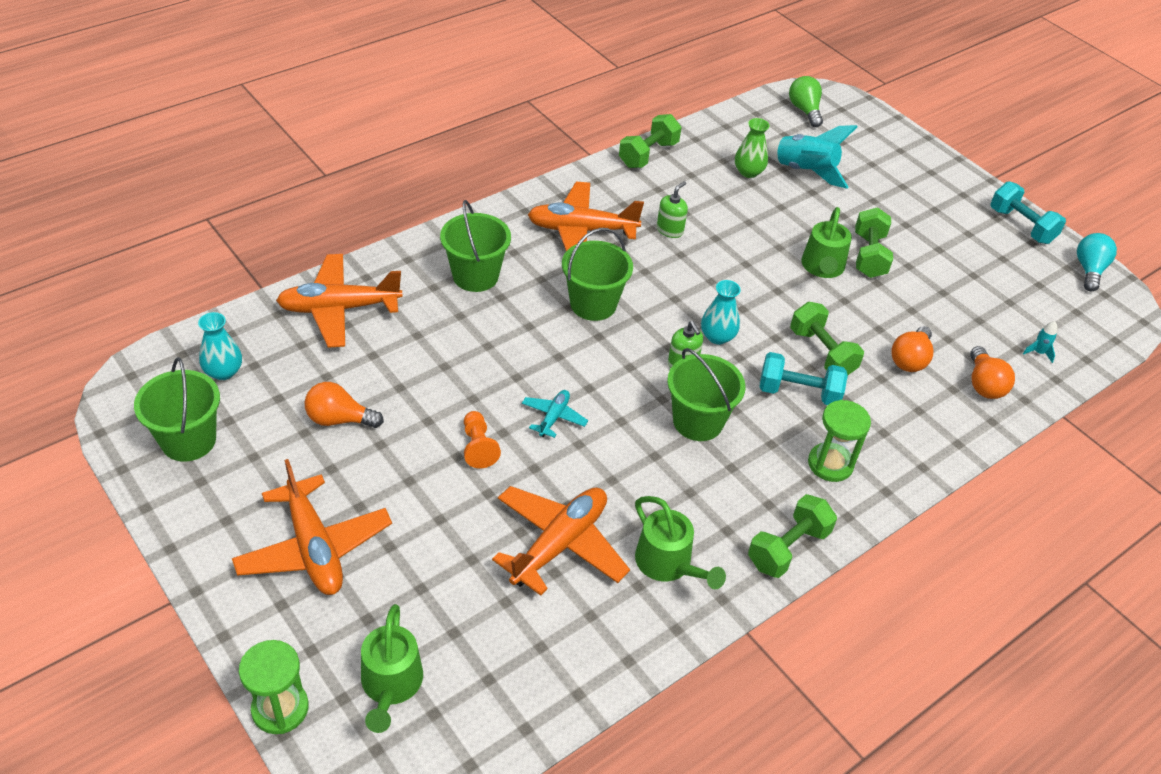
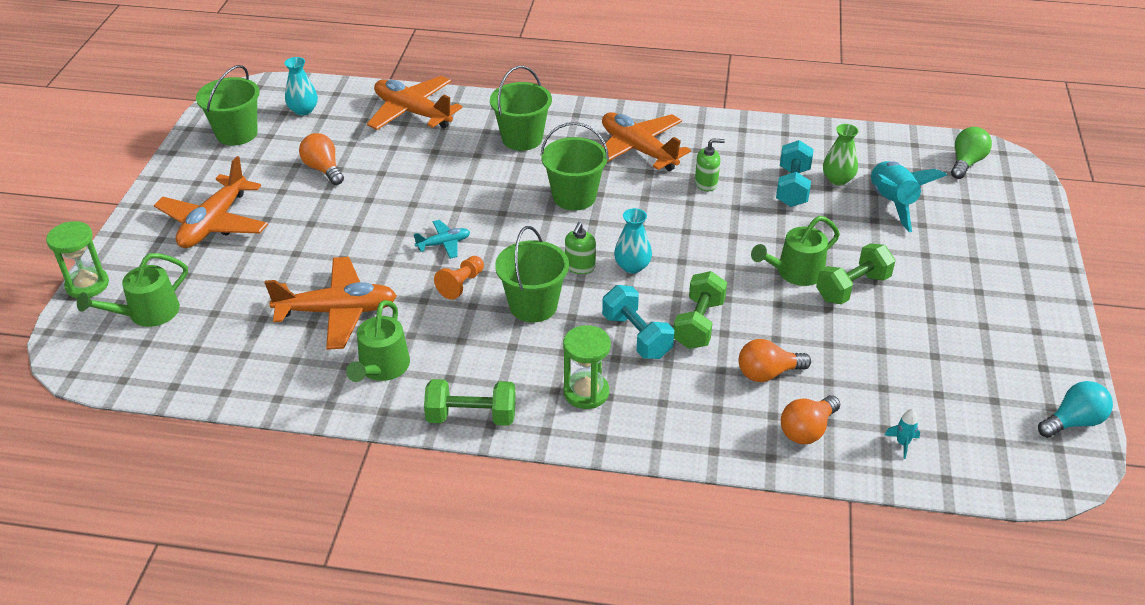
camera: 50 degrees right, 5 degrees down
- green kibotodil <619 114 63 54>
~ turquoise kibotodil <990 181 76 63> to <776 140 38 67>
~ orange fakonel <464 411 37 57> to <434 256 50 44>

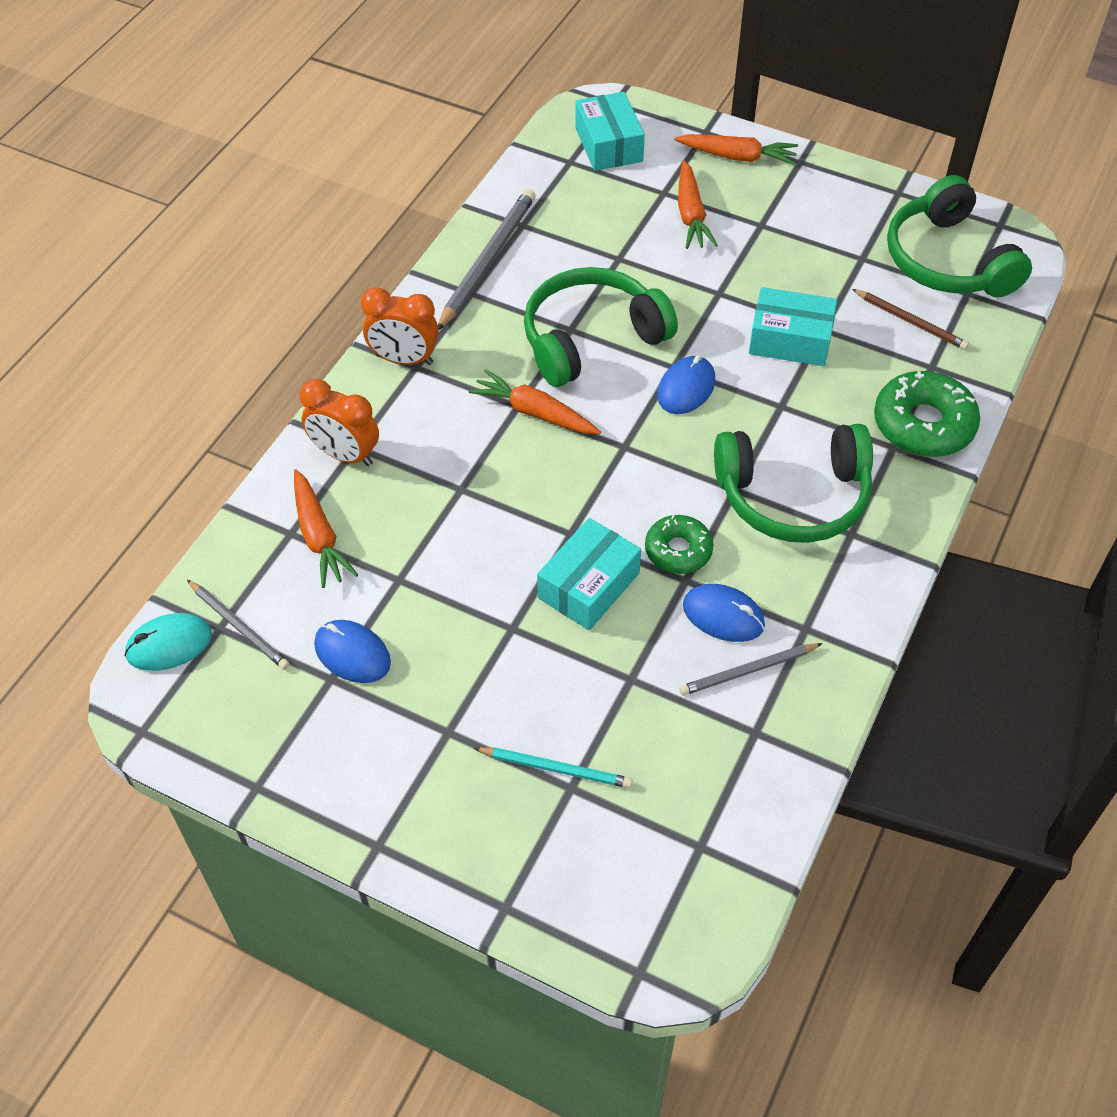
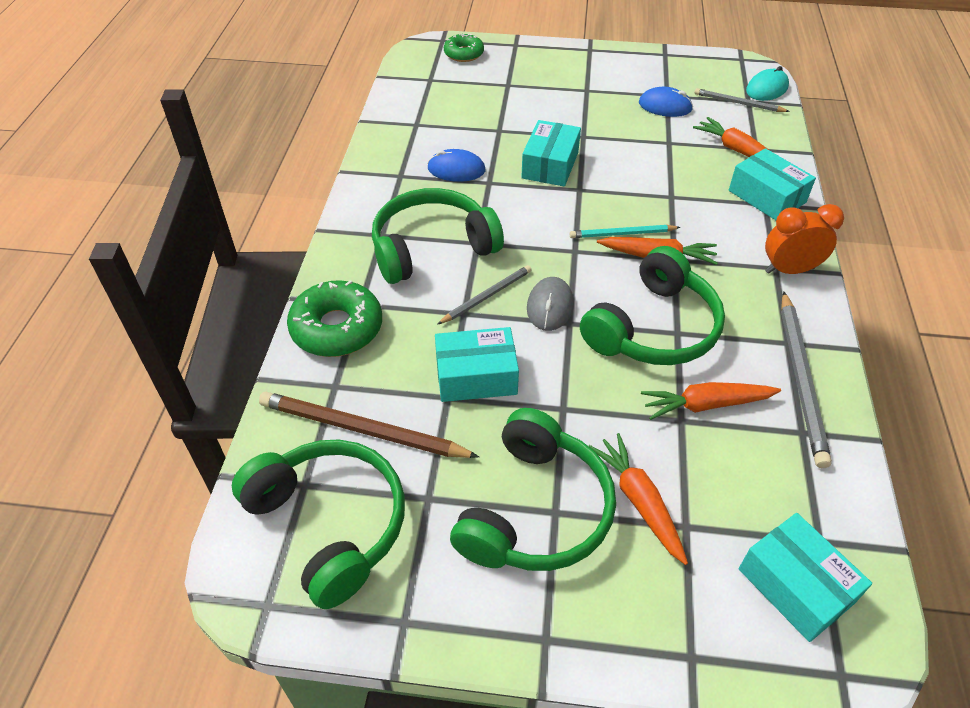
camera: 160 degrees right, 5 degrees down
~ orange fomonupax <674 134 124 31> to <641 382 140 38>
~ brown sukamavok <852 289 117 61> = <259 391 220 67> x1.68
~ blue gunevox <657 355 58 59> to grey gunevox <527 277 47 54>
~ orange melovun <300 379 79 87> to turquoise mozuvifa <729 148 87 72>
~ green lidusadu <645 515 68 59> to <444 34 40 28>
~ grey sukamavok <679 643 144 53> to <437 265 94 60>
~ turquoise sukamavok <474 747 159 41> to <570 225 111 13>
+ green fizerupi <450 408 166 163>

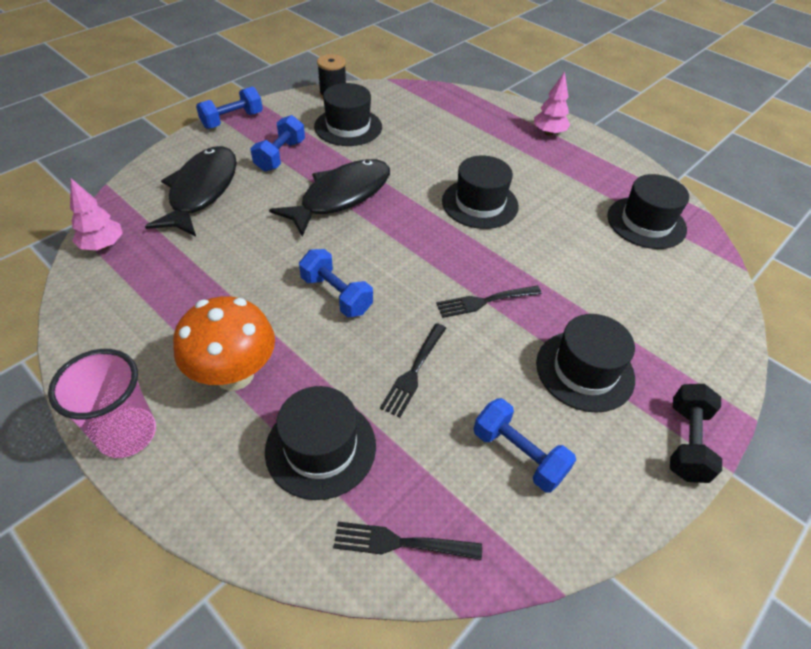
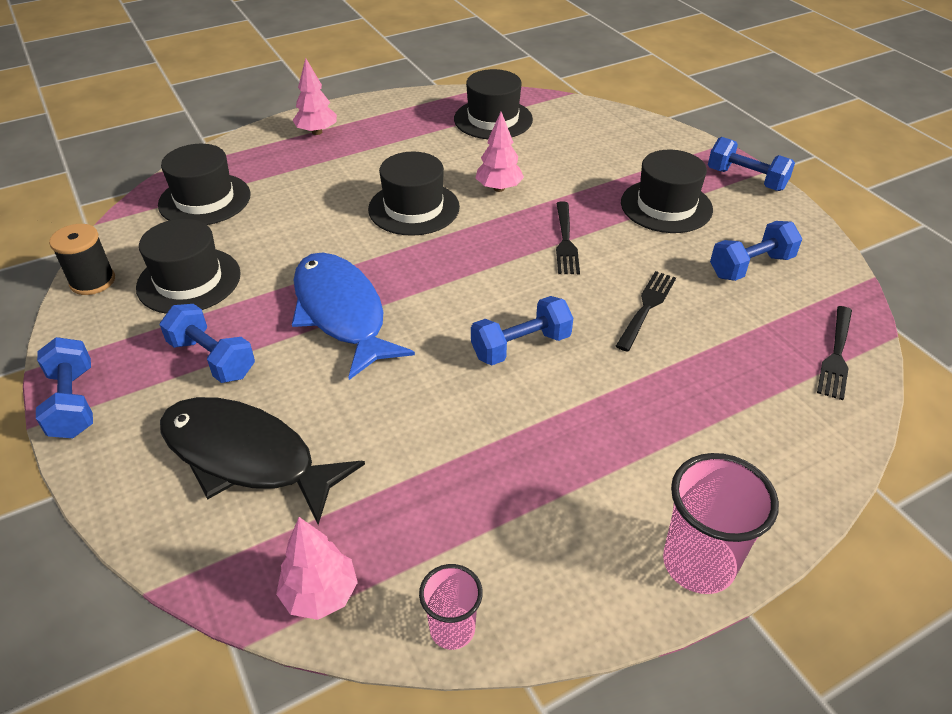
camera: 70 degrees left, 5 degrees down
~ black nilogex <269 159 121 78> to blue nilogex <292 252 123 128>
- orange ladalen <173 296 102 95>
~ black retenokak <380 323 66 95> = <616 271 60 81> 105 degrees counterclockwise
~ black kibotodil <670 384 52 99> to blue kibotodil <708 137 87 54>
~ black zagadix <265 386 111 114> to <158 144 93 81>
+ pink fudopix <476 112 48 80>
+ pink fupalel <419 564 64 86>

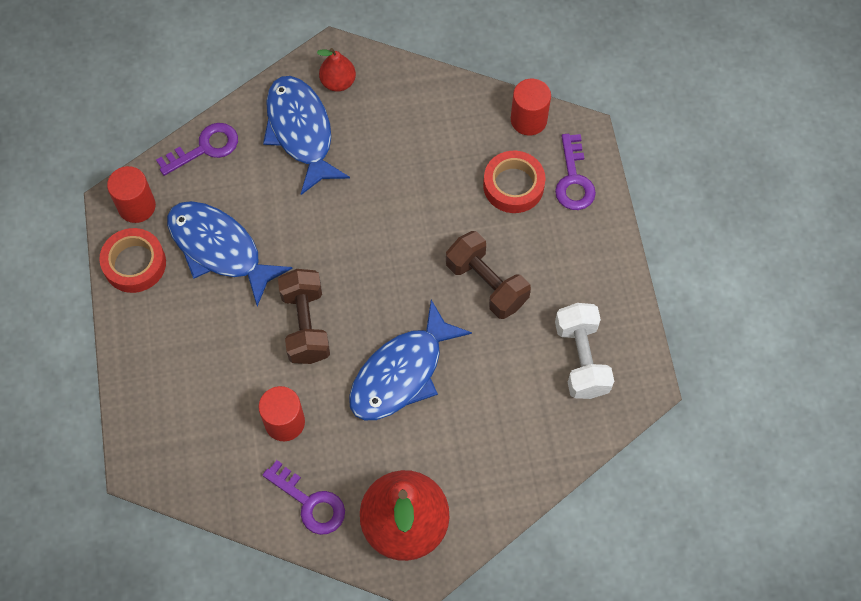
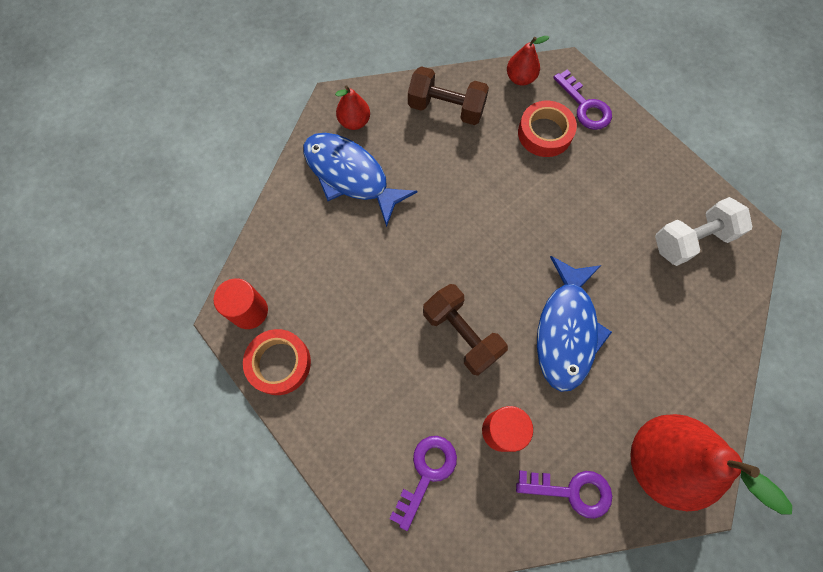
camera: 30 degrees left, 5 degrees up
~ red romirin <511 79 40 57> to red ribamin <507 36 42 50>
~ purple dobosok <156 123 82 53> to <389 436 68 95>
- blue nilogex <167 201 126 105>
~ brown kibotodil <446 231 85 88> to <408 66 81 59>
~ white kibotodil <555 303 59 96> = <655 197 97 69> 75 degrees counterclockwise

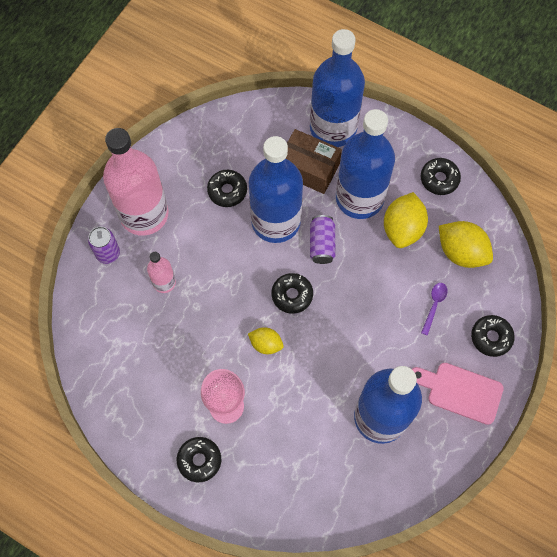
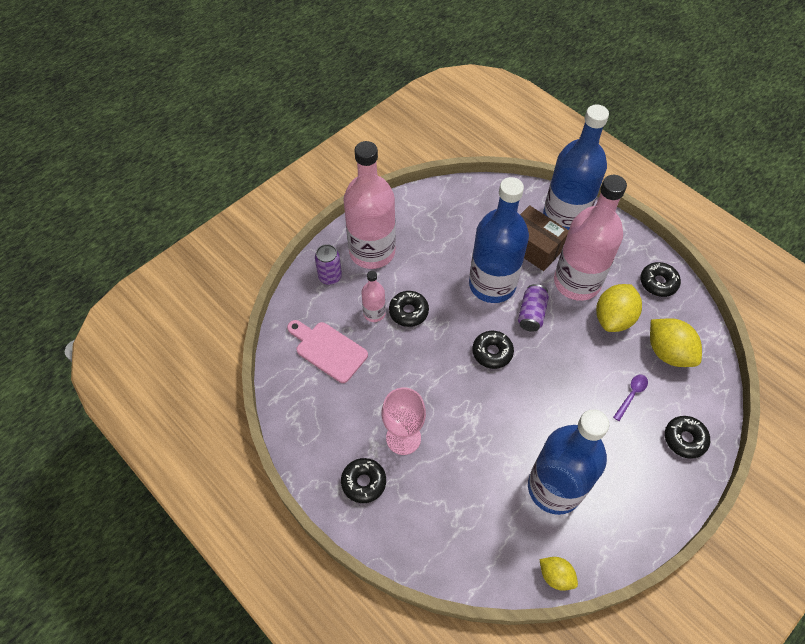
camera: 15 degrees right, 10 degrees down
~ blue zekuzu <336 109 59 110> to pink zekuzu <554 175 73 126>
~ black lidusadu <207 170 40 37> to <389 291 40 36>
~ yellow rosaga <248 327 36 27> to <539 557 39 34>
~ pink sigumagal <412 363 92 62> to <287 320 81 63>

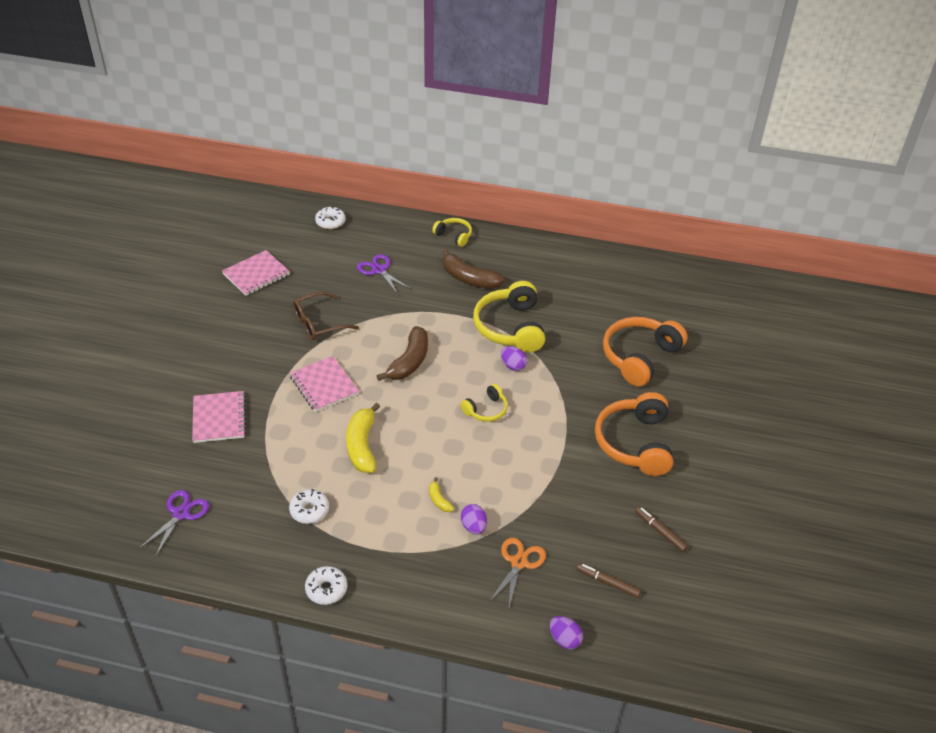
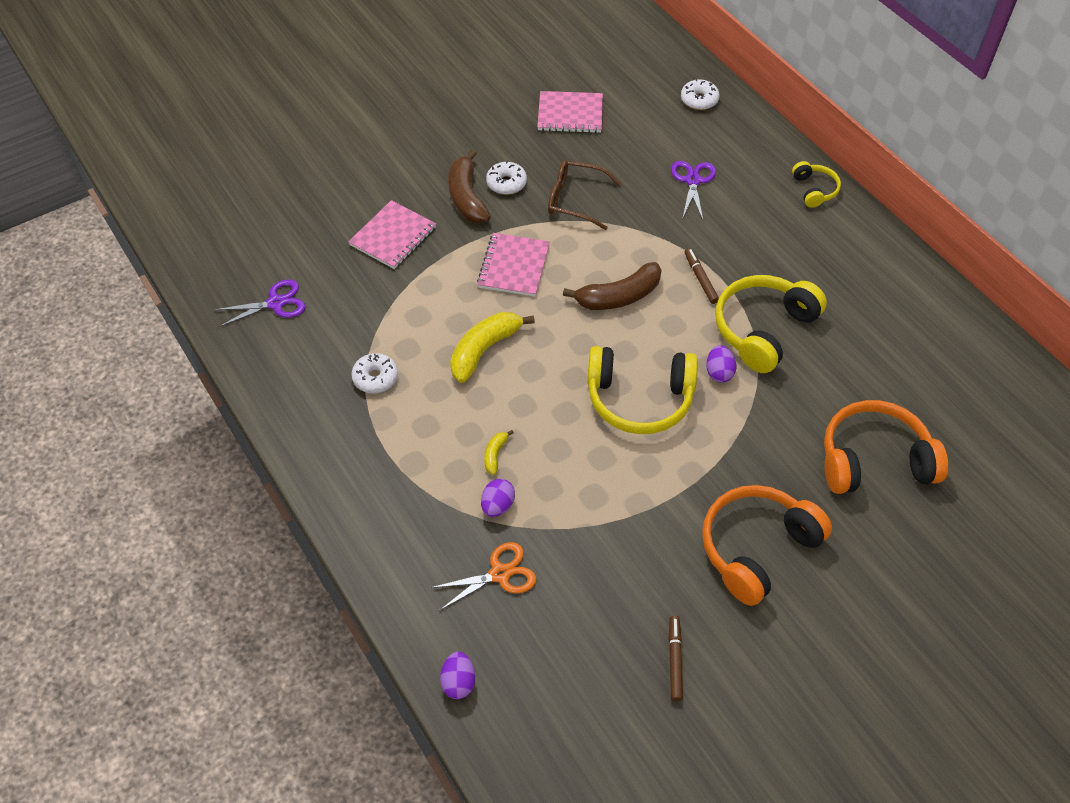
camera: 45 degrees right, 10 degrees up
~ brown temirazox <442 249 63 40> to <448 149 43 74>
~ yellow fizerupi <461 384 47 38> = <587 346 111 88> x1.94
~ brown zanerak <577 563 64 35> to <685 248 34 56>
~ white lidusadu <305 566 42 39> to <486 161 41 34>

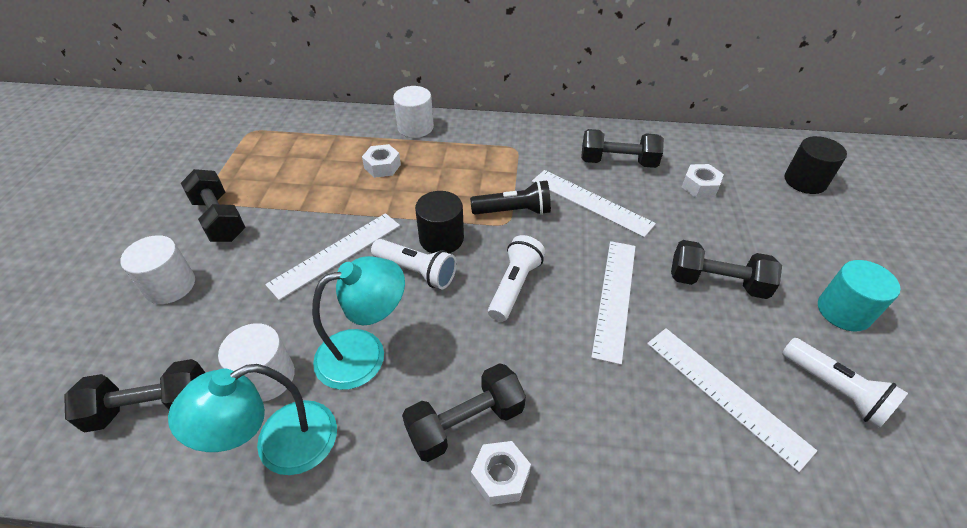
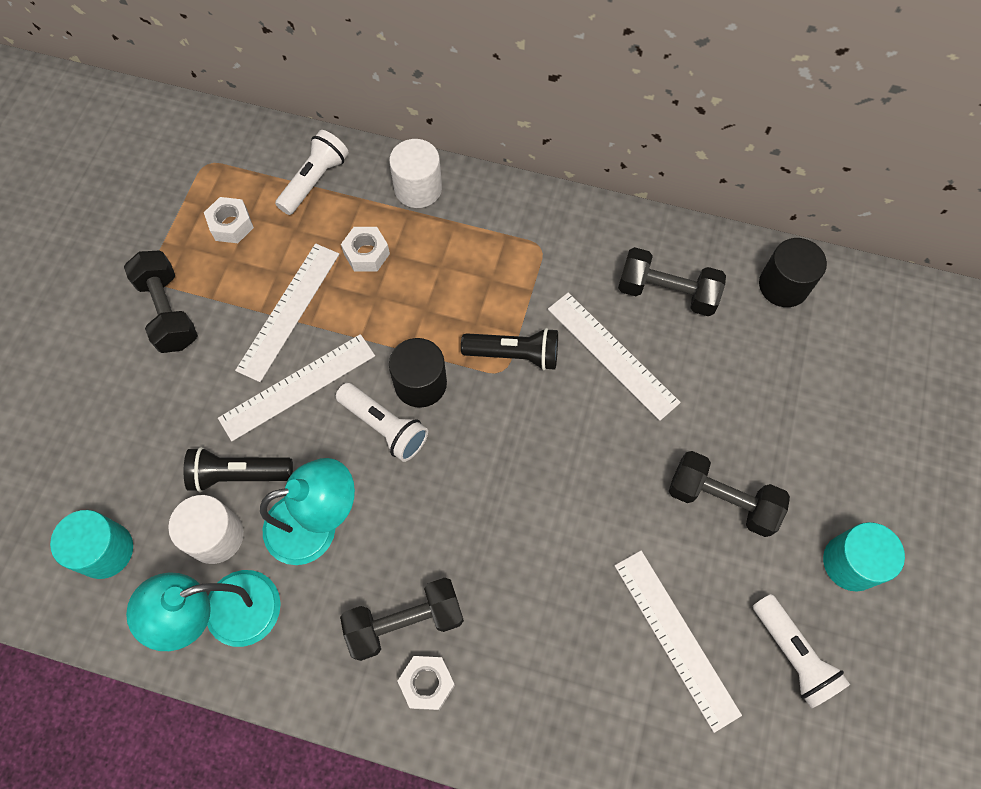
camera: 10 degrees right, 20 degrees up
~ black romirin <784 136 63 58> to <759 238 68 69>
~ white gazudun <682 164 42 34> to <204 197 50 46>
- white romirin <120 235 75 69>
~ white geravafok <488 235 57 87> to <275 130 74 85>
~ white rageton <591 241 44 124> to <235 244 104 138>
~ black kibotodil <64 359 141 74> to turquoise romirin <50 510 83 69>
+ black geravafok <184 447 109 45>

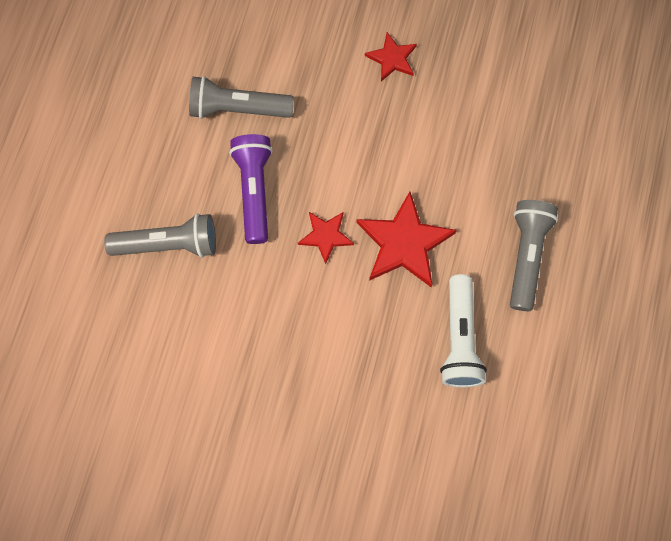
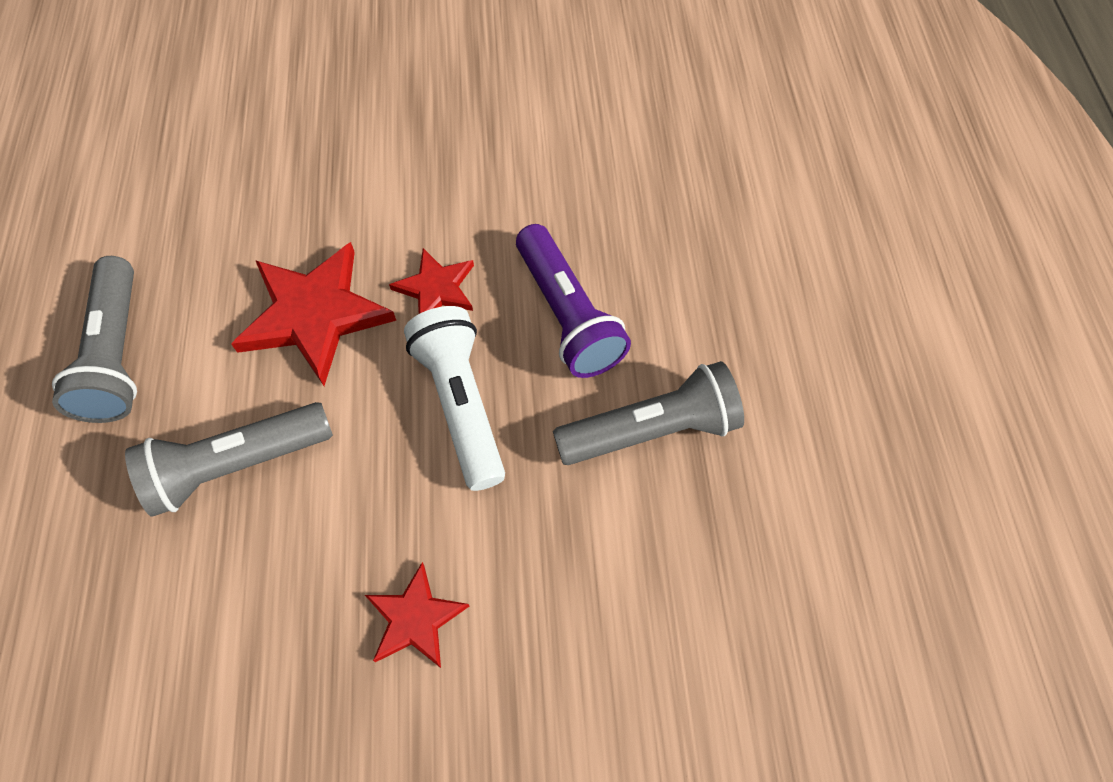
camera: 160 degrees right, 10 degrees down
~ grey geravafok <104 214 112 44> to <125 402 208 115>
~ white geravafok <440 274 47 113> to <404 306 101 185>

